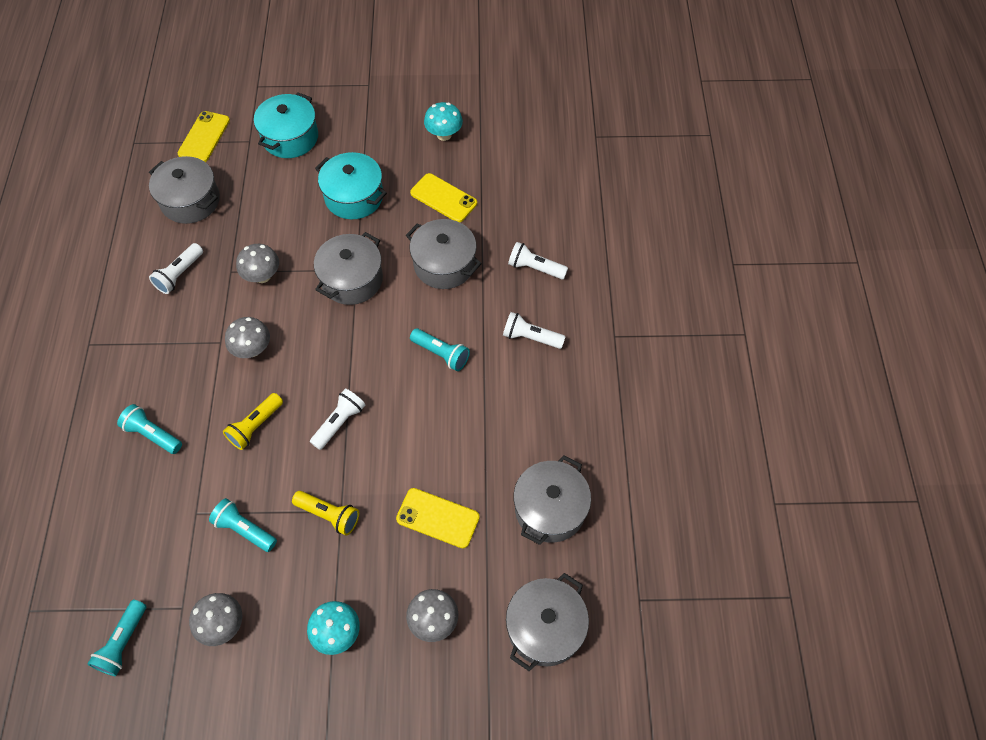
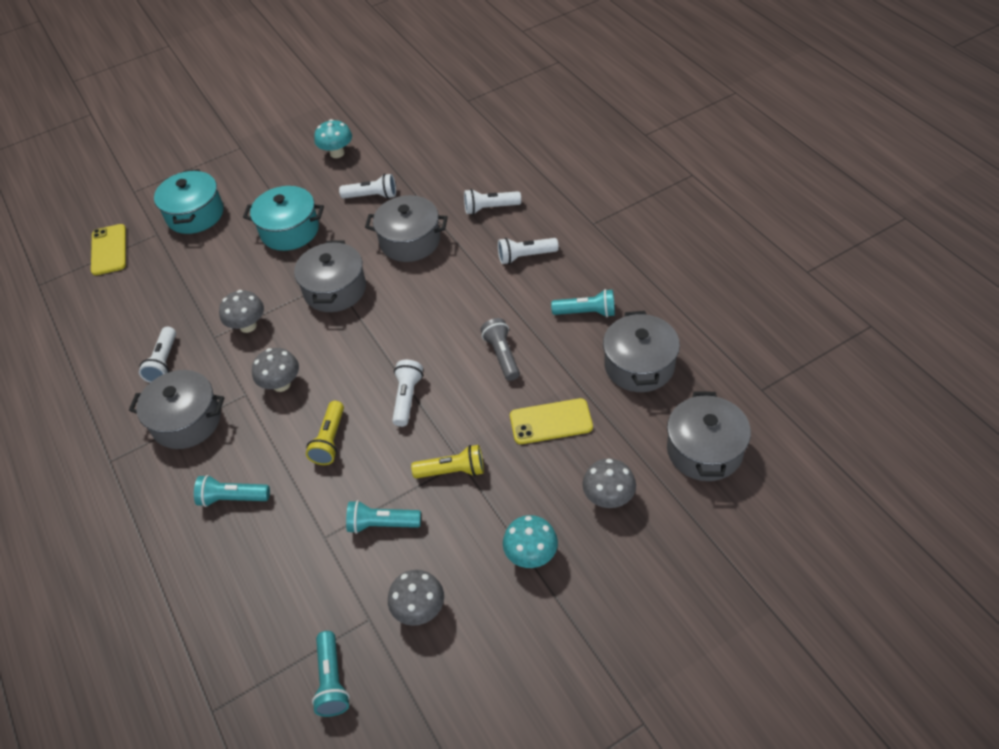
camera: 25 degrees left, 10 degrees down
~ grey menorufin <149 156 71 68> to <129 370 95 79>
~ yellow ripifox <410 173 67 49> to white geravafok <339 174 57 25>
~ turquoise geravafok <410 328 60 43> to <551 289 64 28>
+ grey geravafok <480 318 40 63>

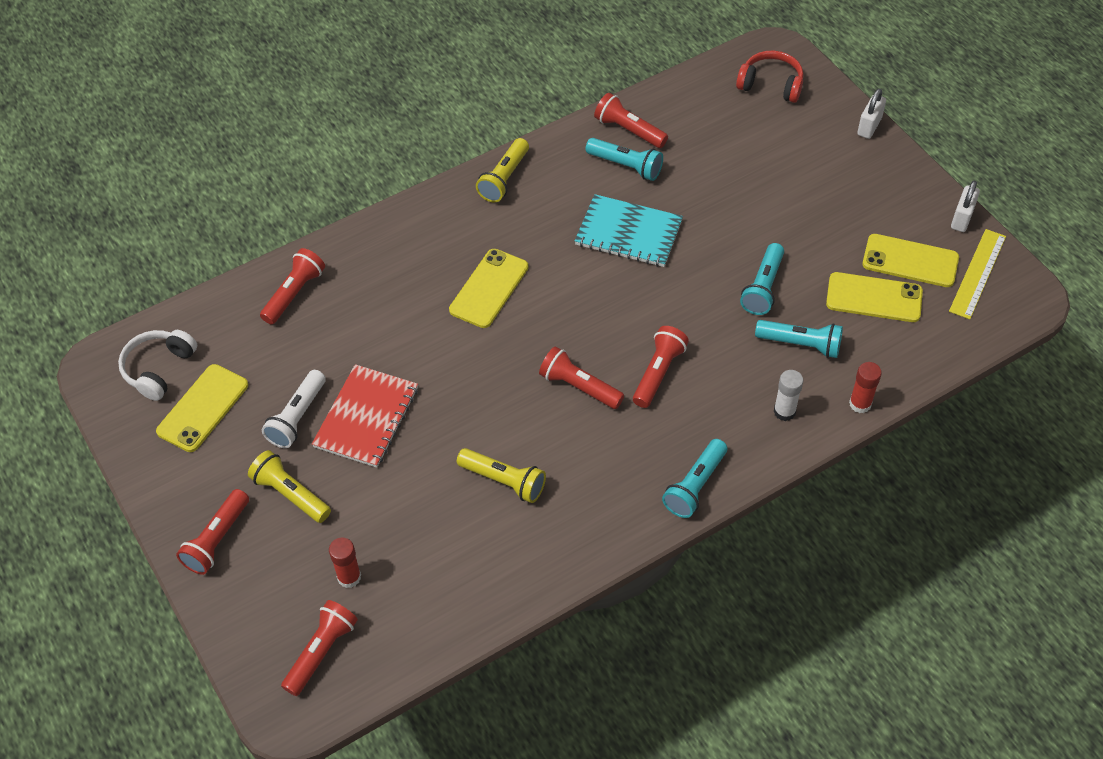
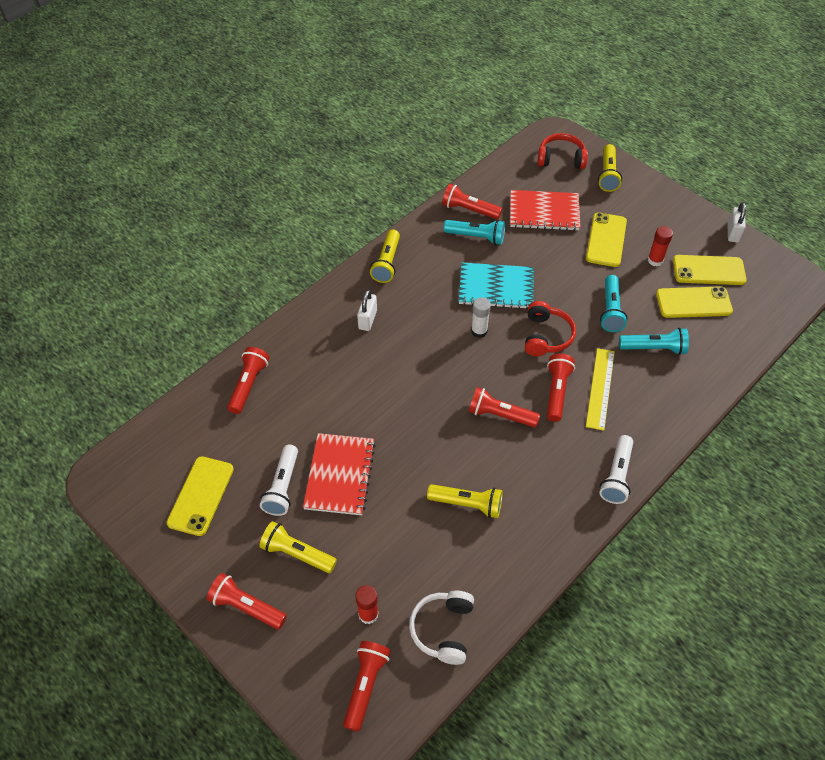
camera: 15 degrees left, 0 degrees up
~ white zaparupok <857 88 29 51> to <357 290 20 41>
~ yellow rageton <949 229 57 90> to <586 348 29 83>
~ yellow ripifox <449 249 79 79> to <586 212 41 55>
~ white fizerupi <118 330 79 71> to <409 591 65 74>
~ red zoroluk <849 362 33 51> to <648 226 25 40>
~ white zoroluk <774 370 29 51> to <471 297 20 41>
~ turquoise geravafok <662 439 65 79> to white geravafok <599 435 34 69>
~ red geravafok <176 489 73 86> = <207 573 80 56> 105 degrees clockwise
+ yellow geravafok <598 144 24 48>
+ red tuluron <510 190 70 41>
+ red fizerupi <525 301 51 55>

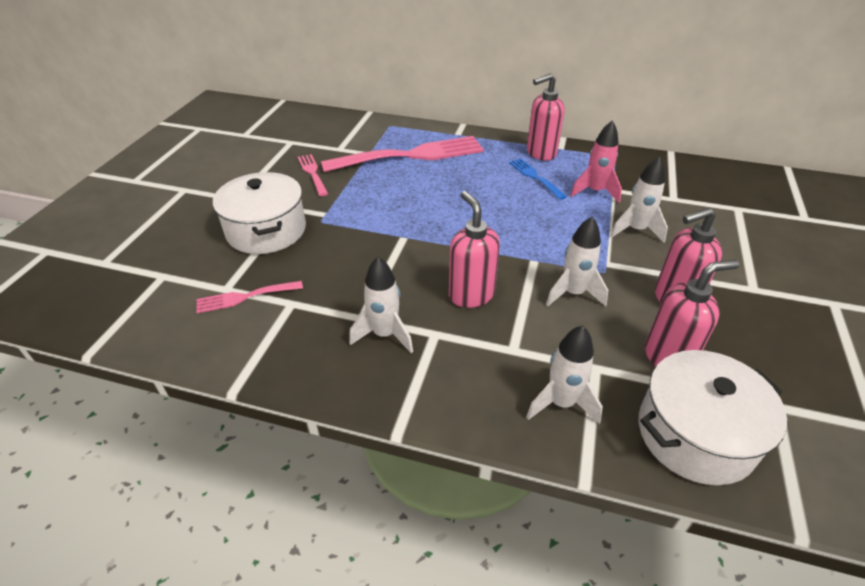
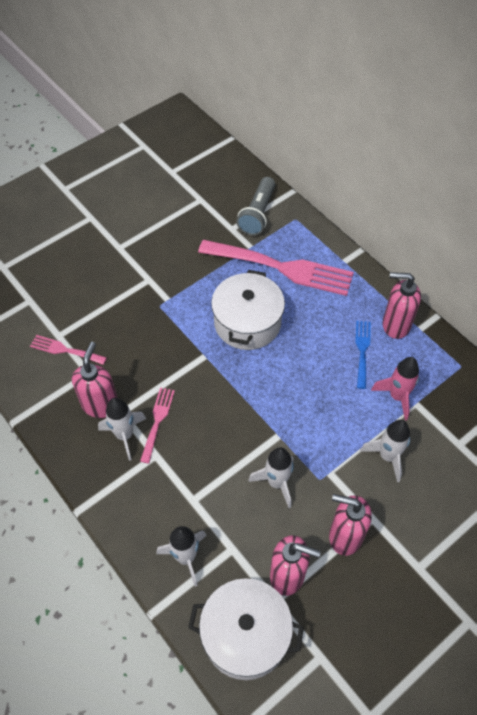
camera: 35 degrees right, 15 degrees up
~ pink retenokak <298 154 30 42> to <140 387 35 77>
~ white menorufin <213 172 93 82> to <211 270 74 80>
~ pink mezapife <449 191 51 117> to <72 342 45 76>
+ grey geravafok <236 177 39 58>

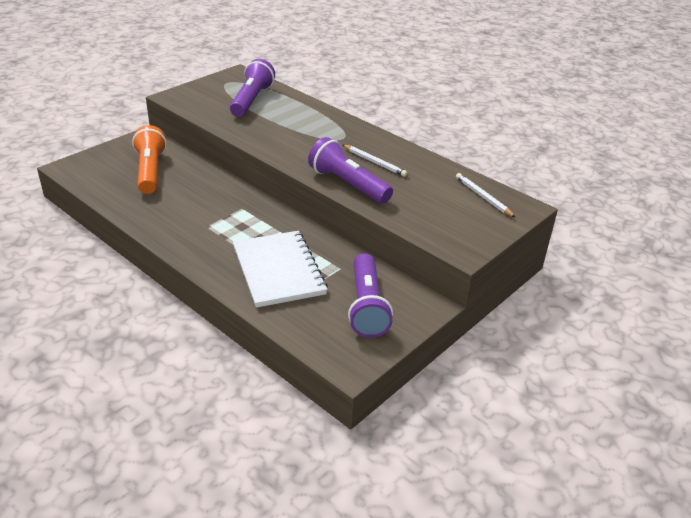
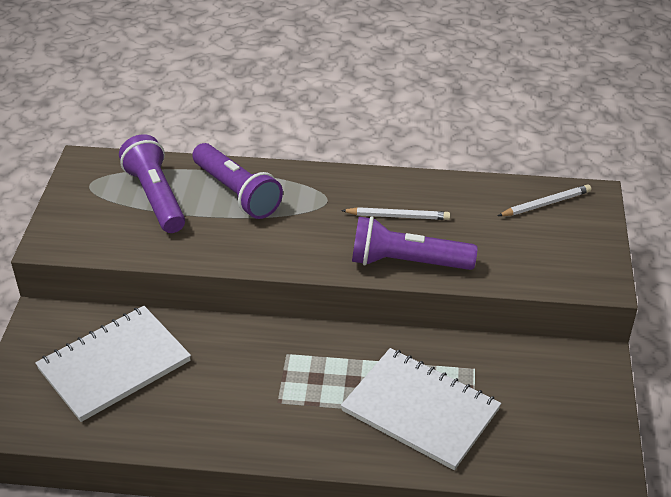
camera: 35 degrees left, 5 degrees up
~ orange geravafok <132 125 35 69> to white tuluron <35 306 156 116>
~ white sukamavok <456 173 60 45> = <498 184 93 32> 135 degrees clockwise
~ purple geravafok <348 253 45 85> to <192 143 91 76>

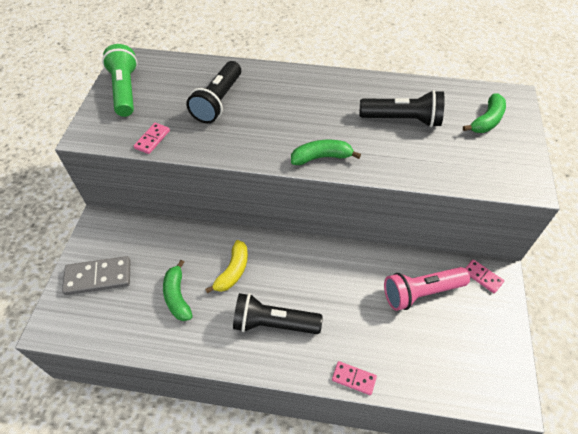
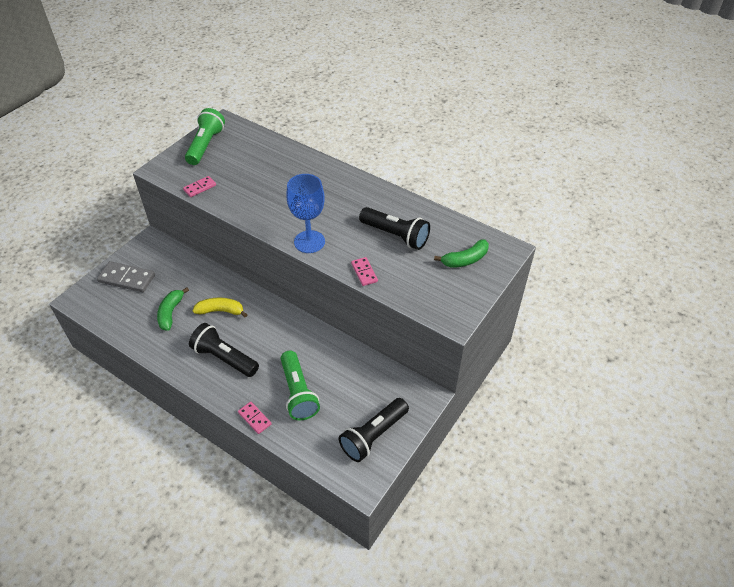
camera: 25 degrees right, 5 degrees down
~ black geravafok <186 61 55 62> to <339 398 70 64>
~ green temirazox <291 140 70 25> to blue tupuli <286 174 39 79>
~ yellow temirazox <205 240 43 53> = <193 298 55 20> 135 degrees counterclockwise
~ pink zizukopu <465 259 39 34> to <351 257 27 29>
- pink geravafok <384 267 86 44>
+ green geravafok <281 351 39 69>

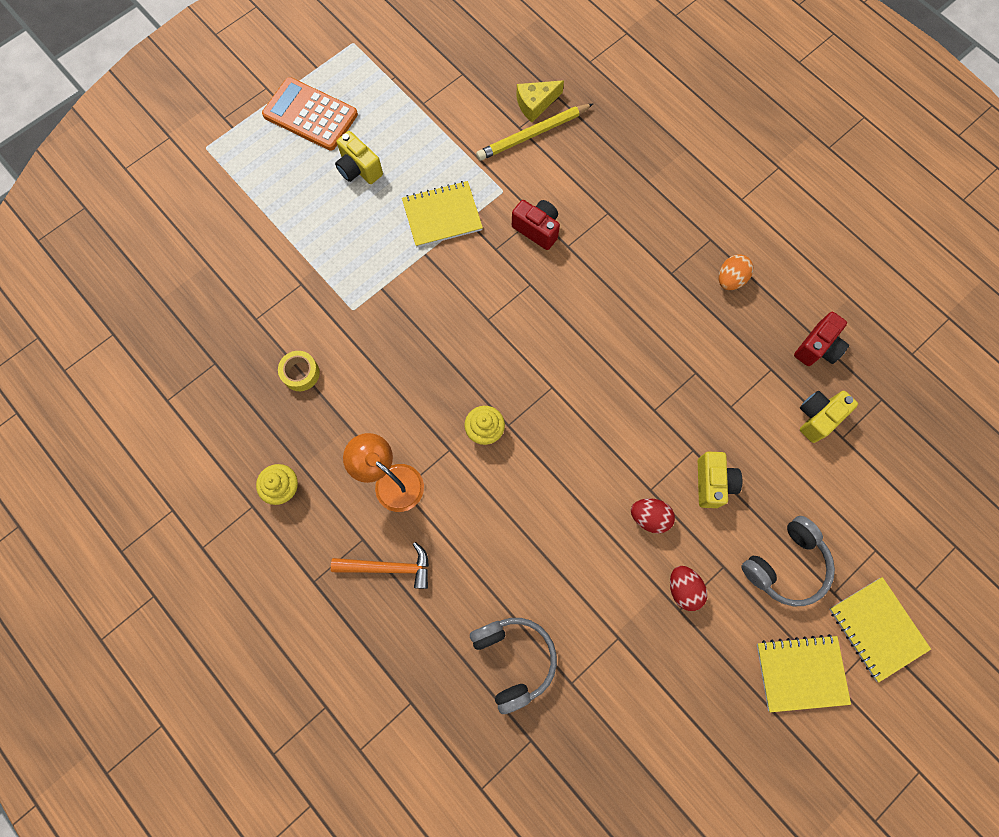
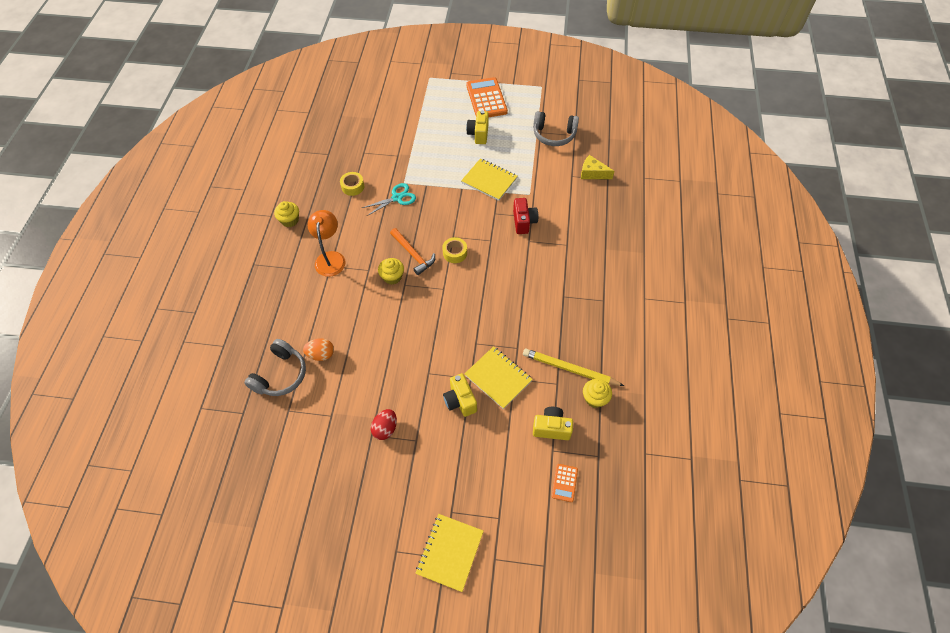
camera: 50 degrees right, 15 degrees down
~ yellow sukamavok <476 104 117 57> to <523 349 101 37>
~ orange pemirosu <719 254 34 36> to <303 338 31 23>
~ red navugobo <794 312 55 54> to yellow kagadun <583 379 29 29>
~ yellow navugobo <698 452 44 56> = <443 373 34 44> 105 degrees clockwise
- red pemirosu <631 498 44 36>
~ grey fizerupi <741 516 94 90> to <533 111 46 35>
~ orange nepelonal <331 542 98 47> to <390 228 45 47>
~ yellow tuluron <757 634 94 78> to <464 346 69 63>
+ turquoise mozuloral <362 183 54 33>
+ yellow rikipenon <442 237 25 26>
+ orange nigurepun <552 464 26 38>

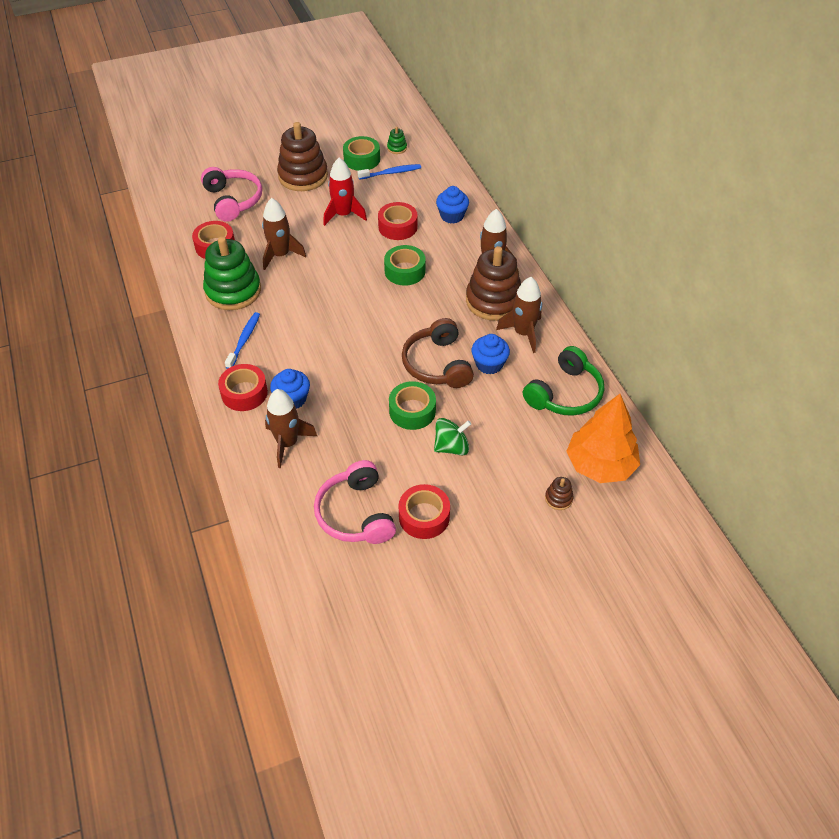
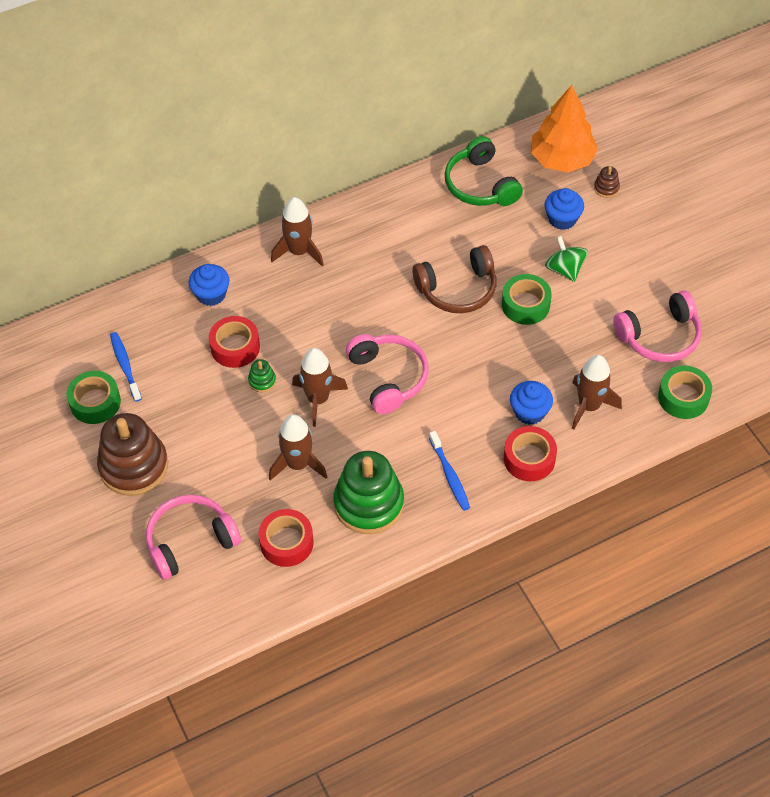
camera: 95 degrees left, 5 degrees up
~ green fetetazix <387 127 20 27> to <248 359 28 33>
- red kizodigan <323 158 44 68>
~ green rikipenon <384 245 42 41> to <658 365 54 54>
- brown fetetazix <466 246 55 75>
~ brown kizodigan <496 277 46 76> to <292 348 56 79>
~ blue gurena <225 312 35 57> = <429 431 41 80> 120 degrees counterclockwise
~ blue kagadun <472 334 38 40> to <544 188 40 42>
~ green fizerupi <523 346 81 70> = <445 136 78 70> 150 degrees counterclockwise
- red rikipenon <398 484 52 55>
+ pink fizerupi <346 334 82 80>

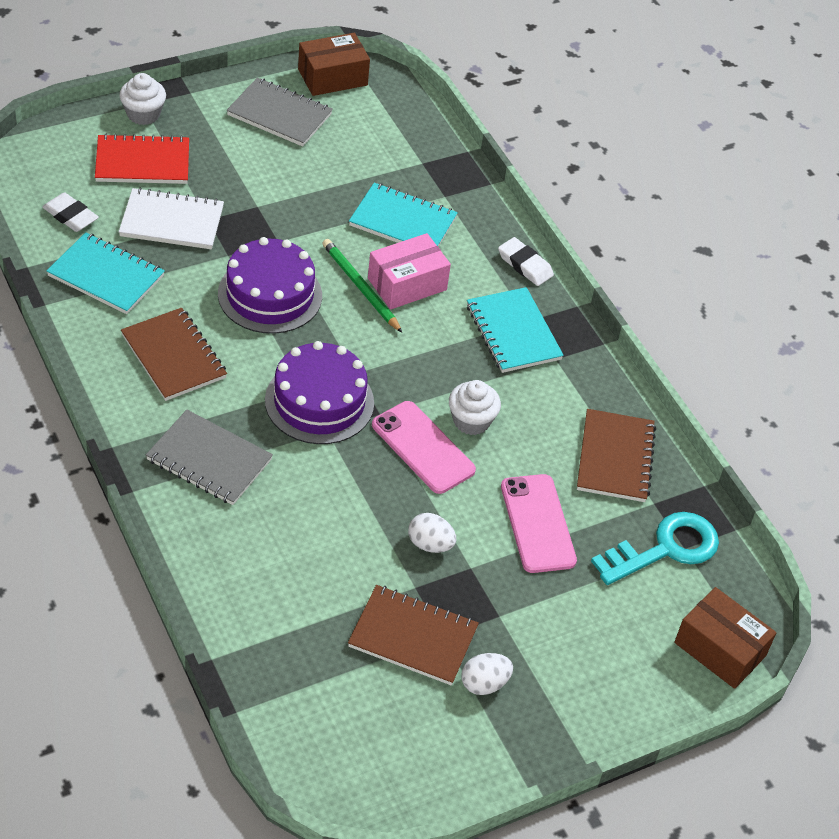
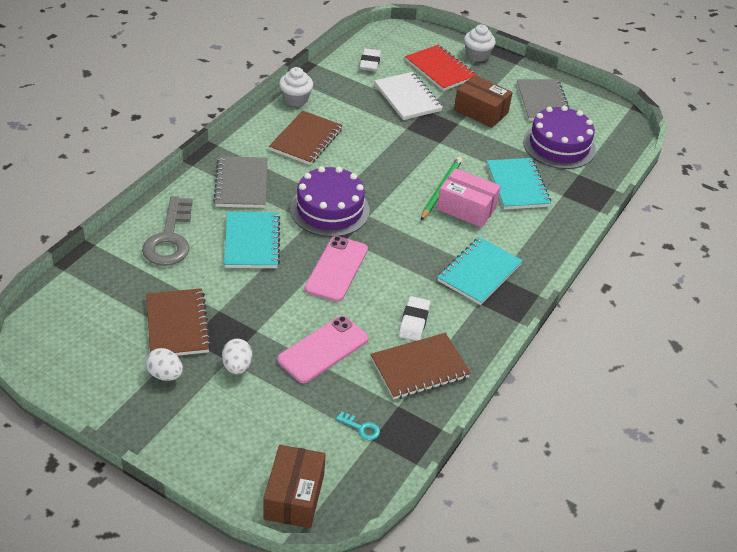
camera: 60 degrees right, 5 degrees down
~ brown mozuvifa <298 33 72 63> to <454 75 59 53>
~ turquoise tuluron <47 232 118 82> to <224 212 56 56>
~ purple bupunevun <218 237 104 97> to <523 106 73 63>
~ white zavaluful <498 237 56 49> to <399 296 31 45>
~ white kagadun <449 380 52 55> to <279 67 34 39>
~ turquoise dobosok <591 512 128 73> = <336 411 44 29> x0.41
~ white pemirosu <408 513 48 40> to <222 339 30 35>
+ grey dobosok <142 196 51 70>

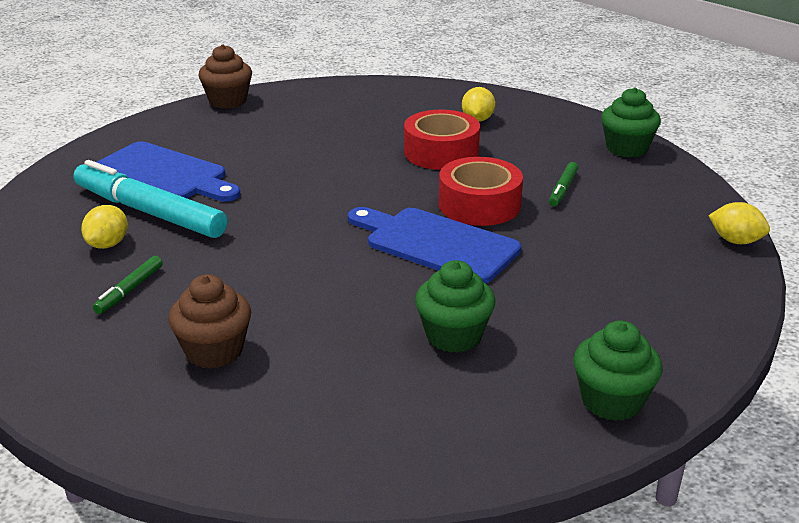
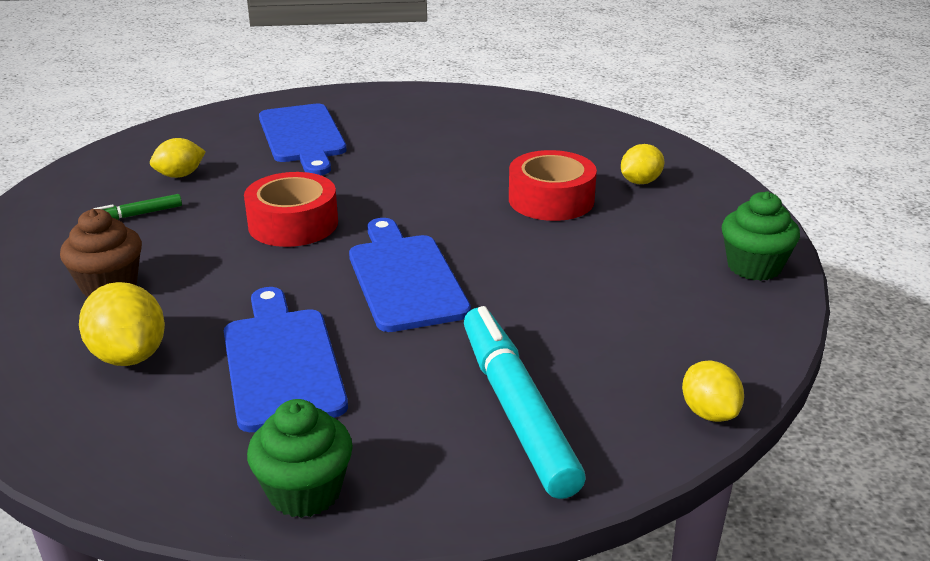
camera: 40 degrees right, 0 degrees up
- brown kagadun <199 44 53 65>
~ red rikipenon <439 157 84 69> to <244 172 94 75>
~ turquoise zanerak <74 160 154 78> to <464 306 122 193>
- green zanerak <549 162 29 44>
~ green kagadun <415 260 80 93> to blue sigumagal <224 287 124 145>
+ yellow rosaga <79 282 86 84>

